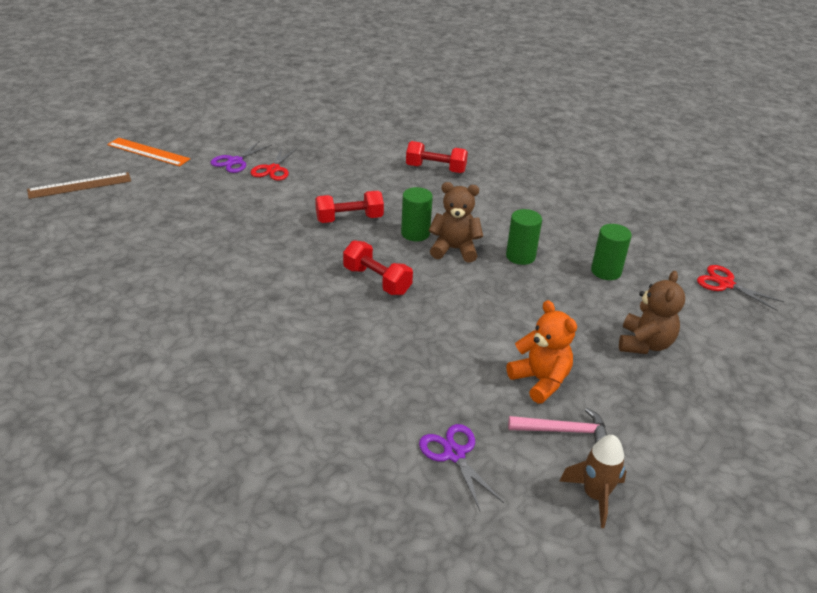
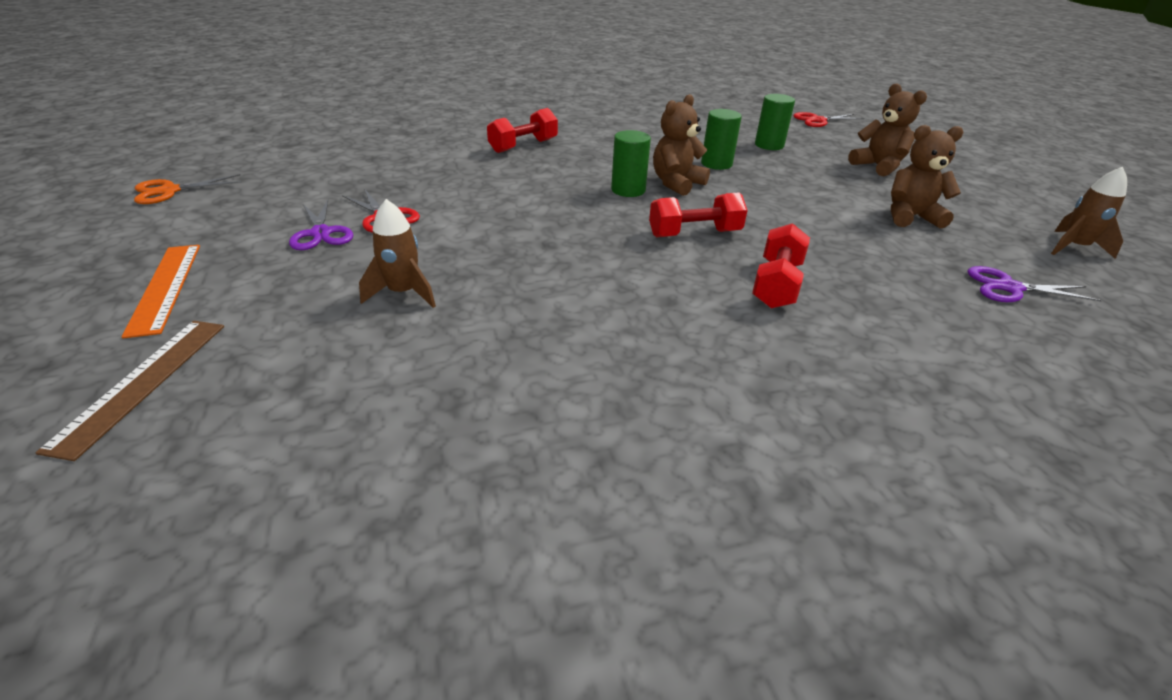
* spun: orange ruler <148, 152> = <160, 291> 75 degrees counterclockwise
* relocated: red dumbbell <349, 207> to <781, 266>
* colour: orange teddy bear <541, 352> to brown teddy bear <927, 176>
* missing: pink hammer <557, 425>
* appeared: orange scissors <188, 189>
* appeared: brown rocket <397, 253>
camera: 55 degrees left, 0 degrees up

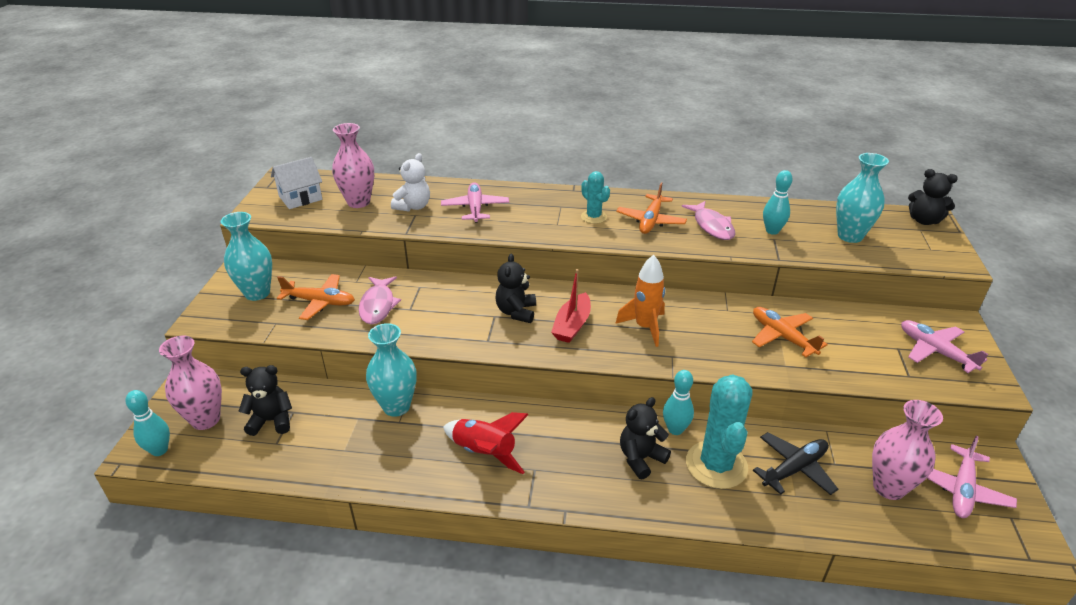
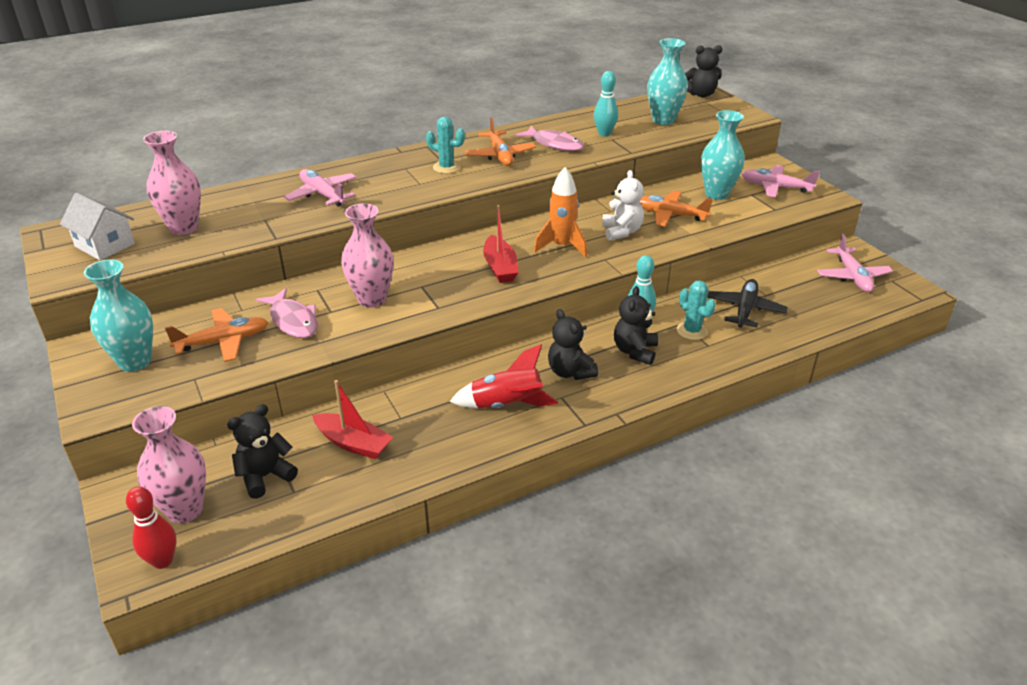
* colour: turquoise bowling pin <148, 423> to red bowling pin <151, 527>
* spun: white house <296, 183> = <97, 226> 75 degrees counterclockwise
* relocated: turquoise vase <391, 370> to <723, 155>
* relocated: white teddy bear <410, 182> to <623, 205>
* relocated: black teddy bear <516, 288> to <573, 344>
* size: turquoise cactus <719, 431> = <696, 310> x0.55
* relocated: pink vase <907, 450> to <367, 255>
* appeared: red boat <352, 419>
camera: 35 degrees left, 0 degrees up

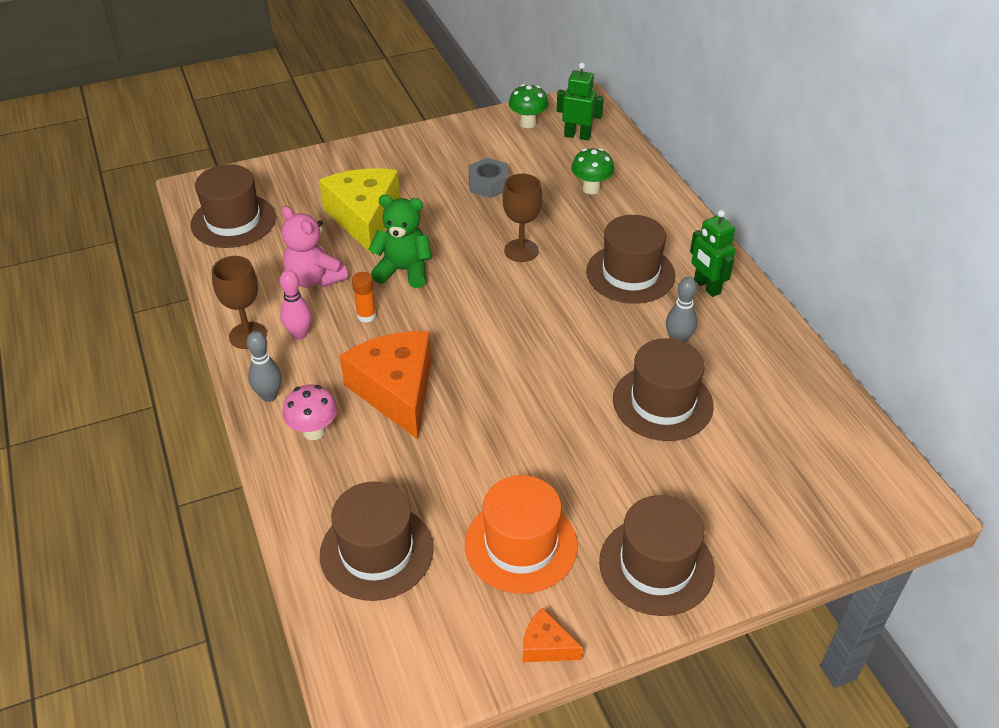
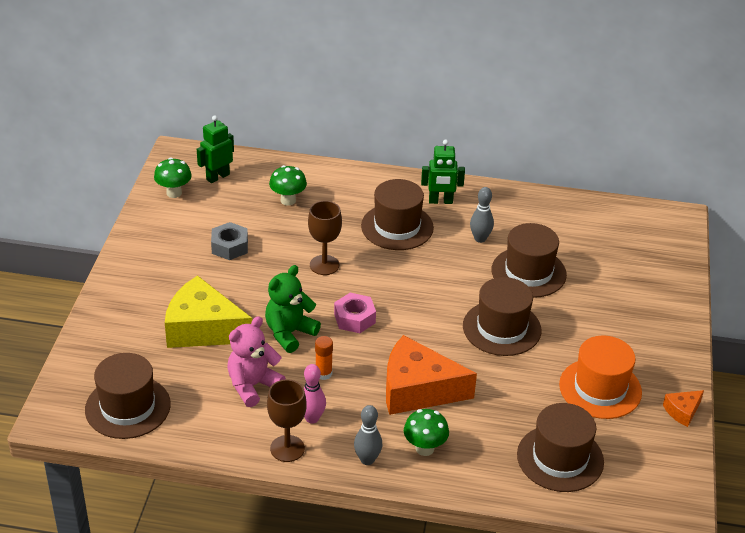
* spun: pink teddy bear <314, 247> = <256, 361> 150 degrees clockwise
* colour: pink mushroom <310, 412> to green mushroom <426, 432>
* relocated: brown hat <657, 555> to <502, 316>
* appeared: pink nut <355, 313>
camera: 60 degrees left, 5 degrees down

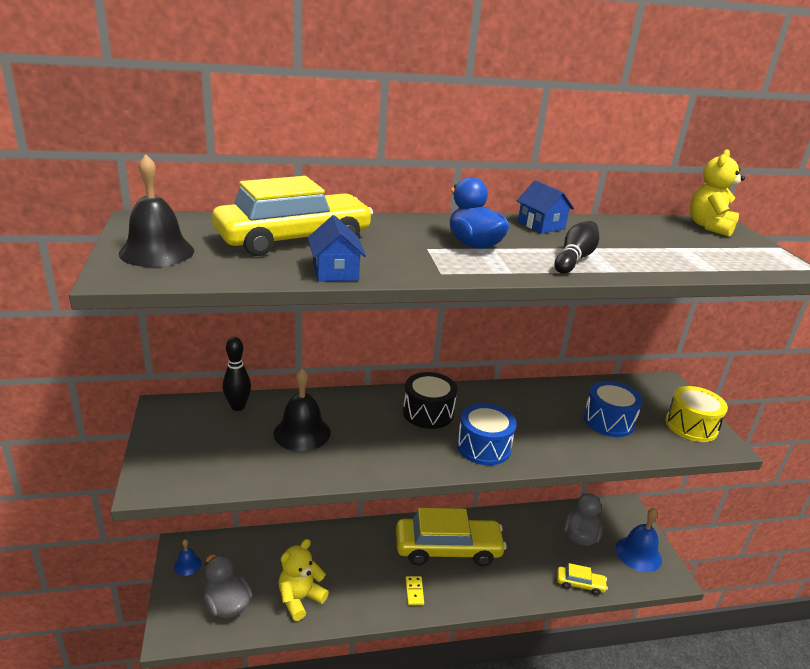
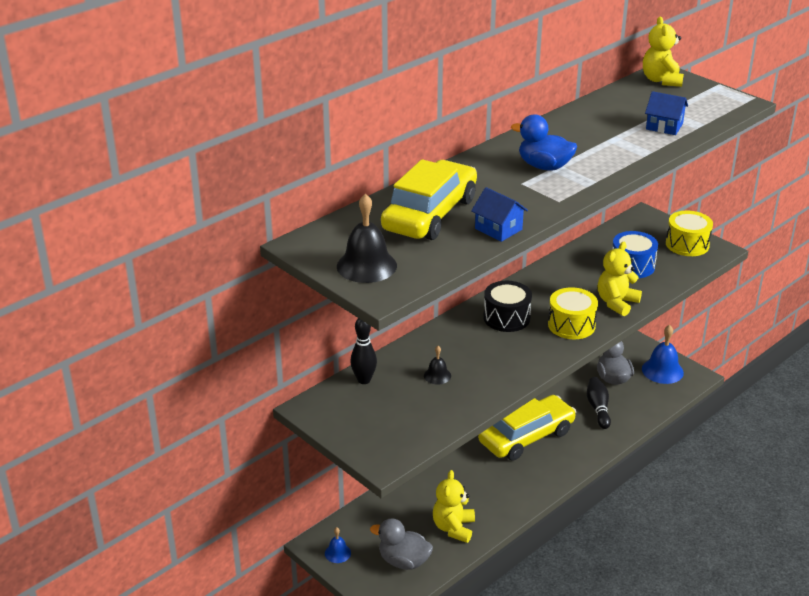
* size: black bell <302, 409> = <437, 365> x0.53
* missing: yellow domino <415, 590>
* colour: blue drum <487, 434> to yellow drum <573, 313>
* relocated: blue house <545, 207> to <666, 113>
* relocated: black bowling pin <576, 247> to <599, 403>
* missing: yellow car <582, 579>
* appeared: yellow teddy bear <620, 279>
camera: 30 degrees left, 5 degrees up

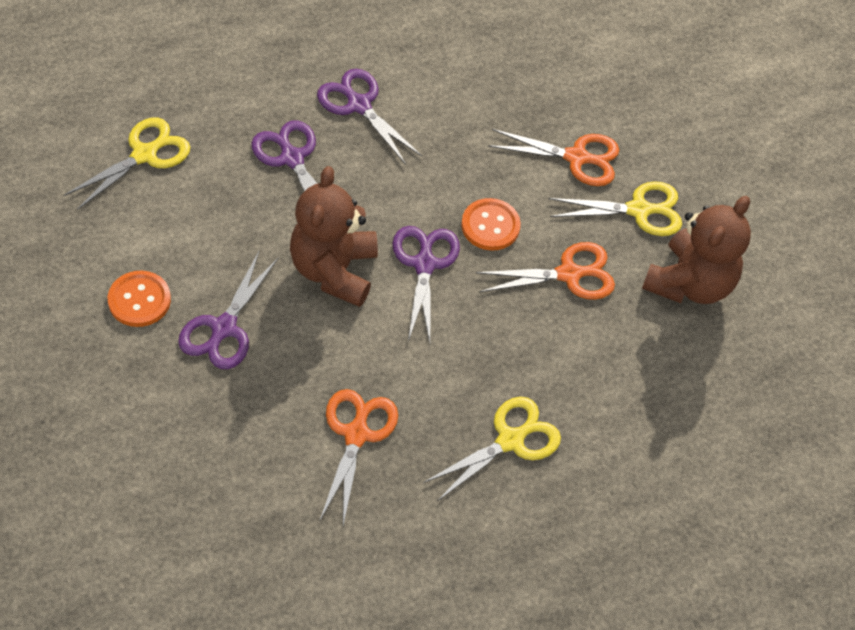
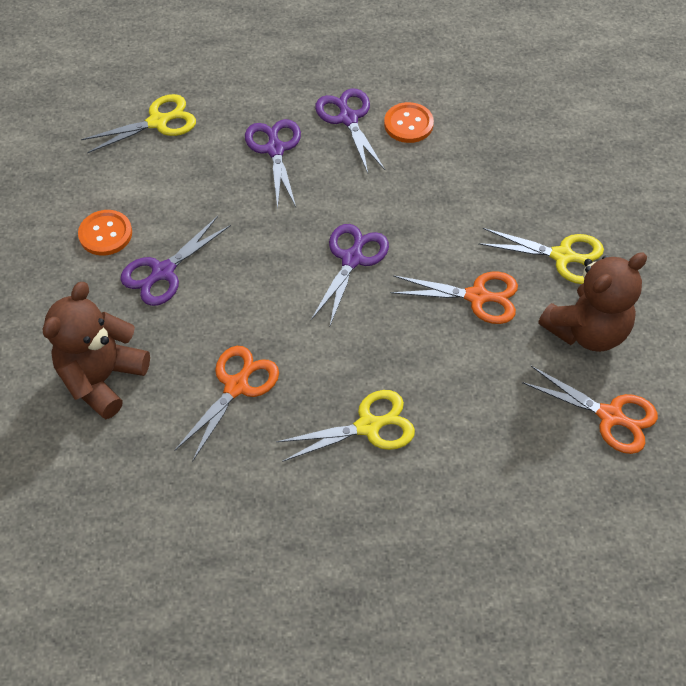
* relocated: brown teddy bear <334, 236> to <96, 350>
* relocated: orange button <491, 224> to <409, 122>
* relocated: orange scissors <553, 157> to <590, 410>
camera: 25 degrees right, 0 degrees up

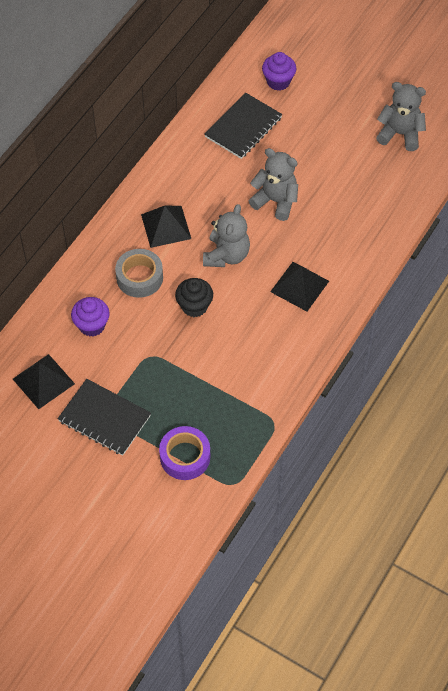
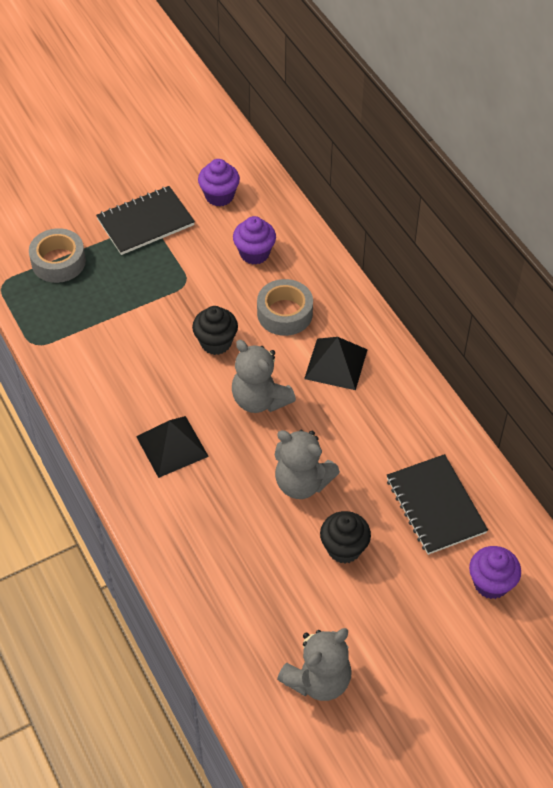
* exchanged: black pyramid <44, 381> to purple cupcake <219, 183>
* colour: purple tape <184, 453> to grey tape <57, 255>
* spun: grey teddy bear <273, 184> = <307, 464> 60 degrees clockwise
* appeared: black cupcake <345, 537>
camera: 120 degrees right, 5 degrees down

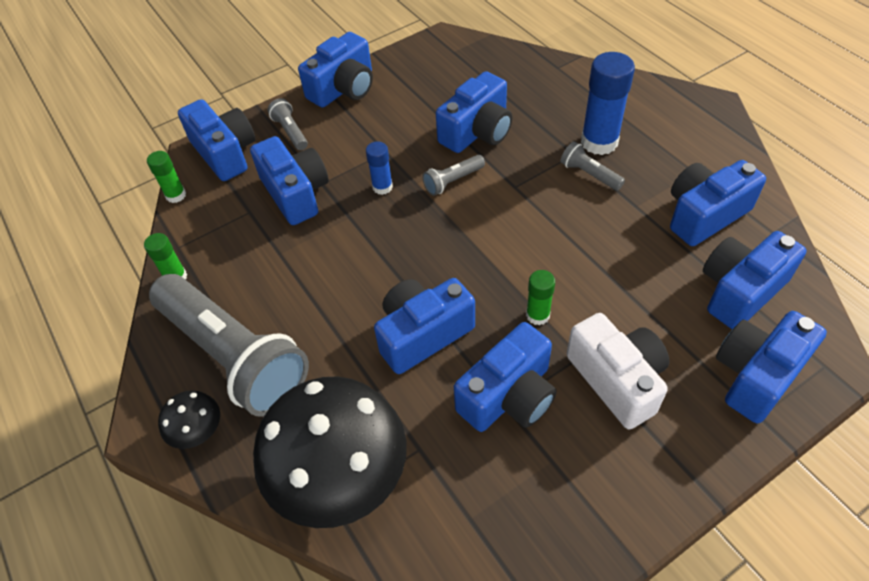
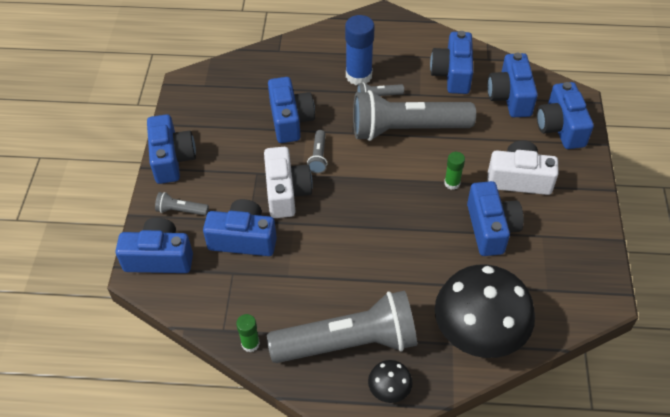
* missing: green glue stick <166, 177>
* exchanged: blue glue stick <379, 168> to white camera <288, 182>
* missing: blue camera <424, 326>
* appeared: grey flashlight <414, 115>
camera: 55 degrees left, 0 degrees up

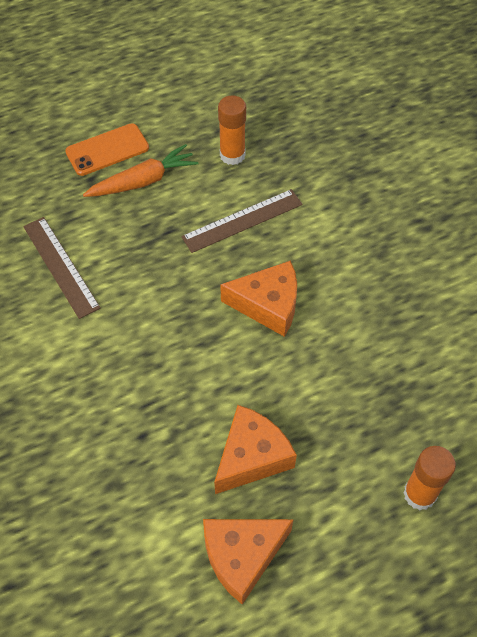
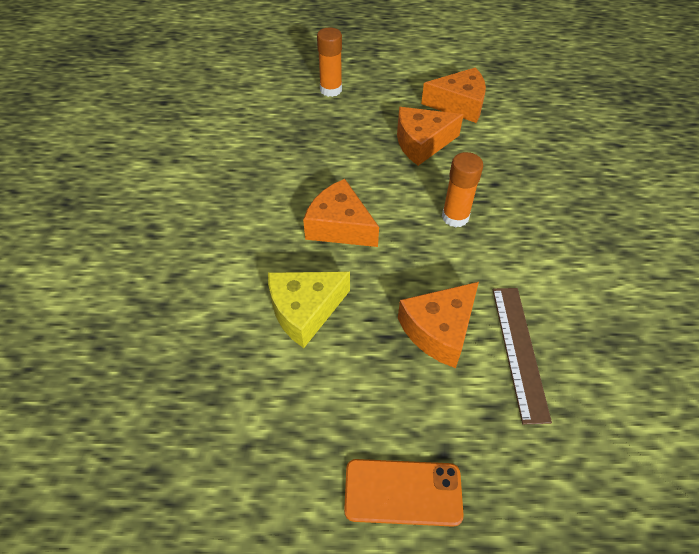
* missing: orange carrot <140, 170>
* exchanged: brown ruler <242, 221> to yellow cheese <309, 310>
* relocated: orange glue stick <232, 130> to <462, 190>
* appeared: orange cheese <438, 325>
camera: 150 degrees left, 5 degrees down

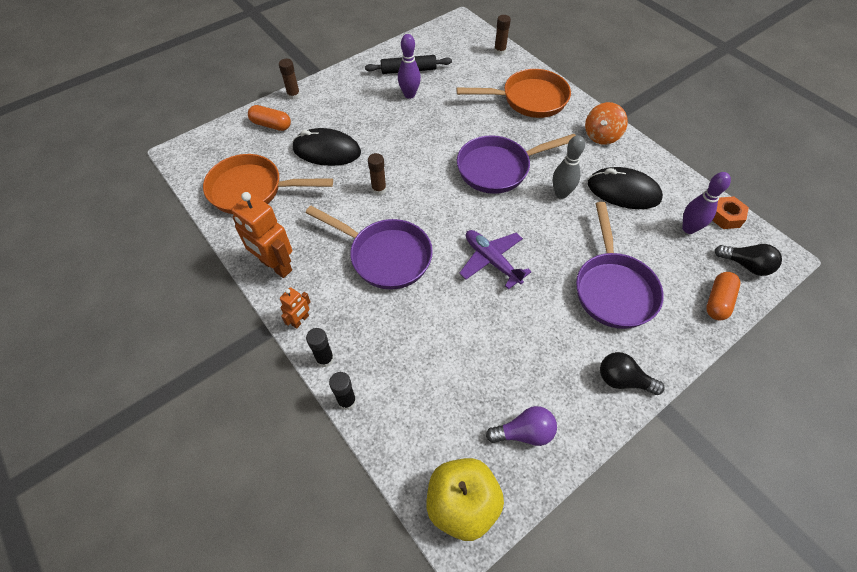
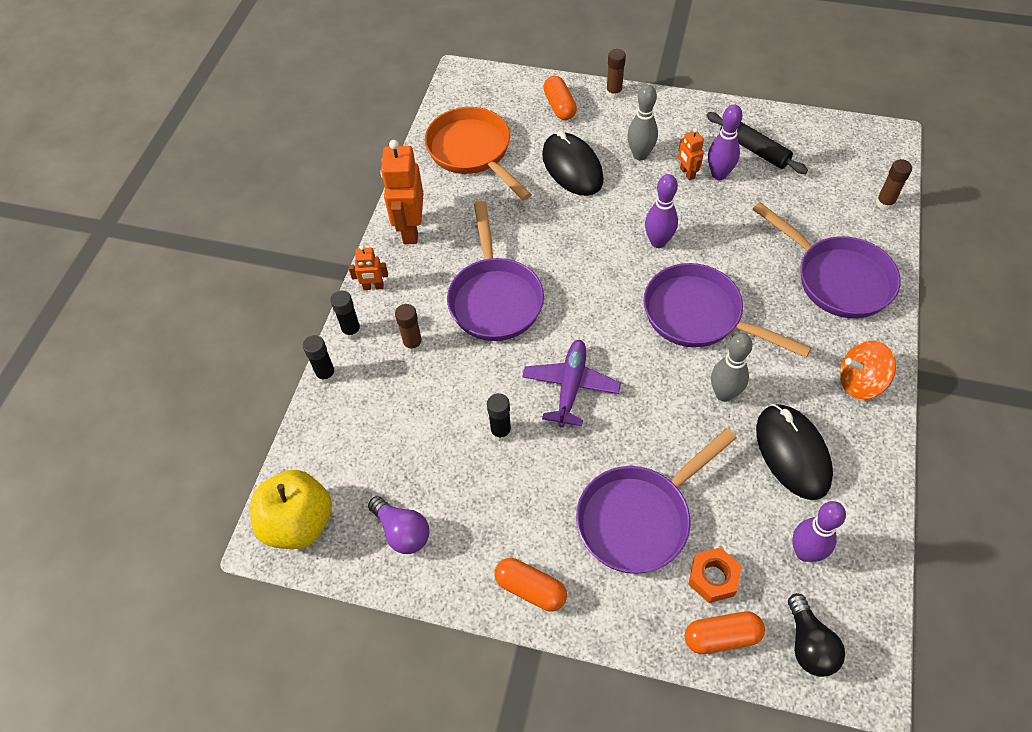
* relocated: brown glue stick <377, 174> to <409, 328>
* colour: orange pan <513, 93> to purple pan <827, 260>
* exchanged: black light bulb <632, 373> to orange capsule <531, 585>
* relocated: orange nut <731, 212> to <714, 575>
* appeared: black glue stick <499, 417>
* appeared: grey bowling pin <642, 122>
* appeared: purple bowling pin <661, 211>
* appeared: orange robot <691, 154>
camera: 55 degrees right, 0 degrees up

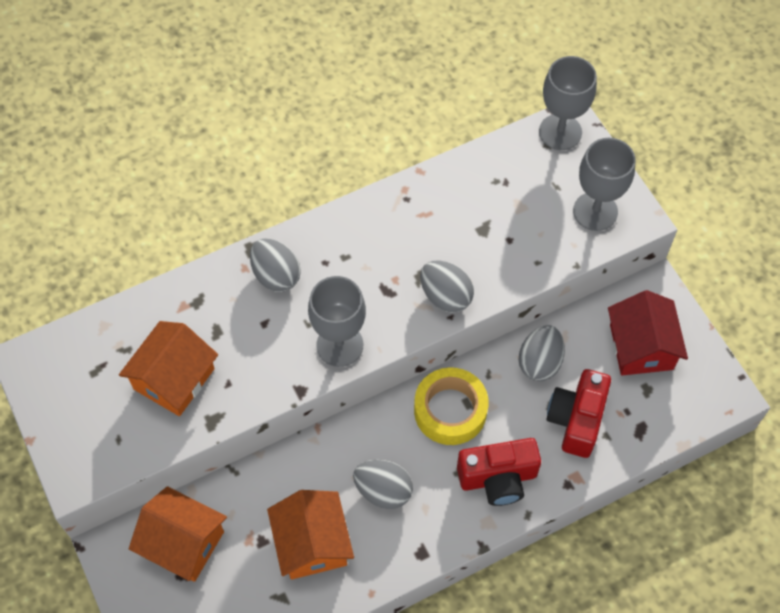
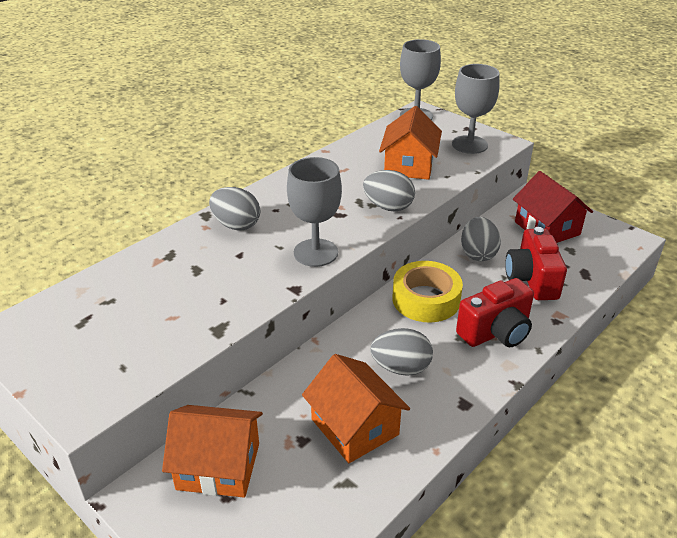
* relocated: orange house <168, 368> to <410, 143>
camera: 20 degrees left, 25 degrees down

